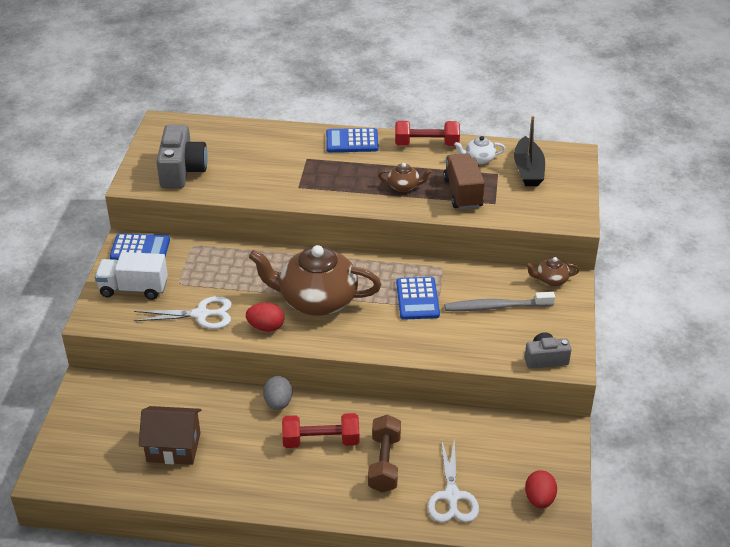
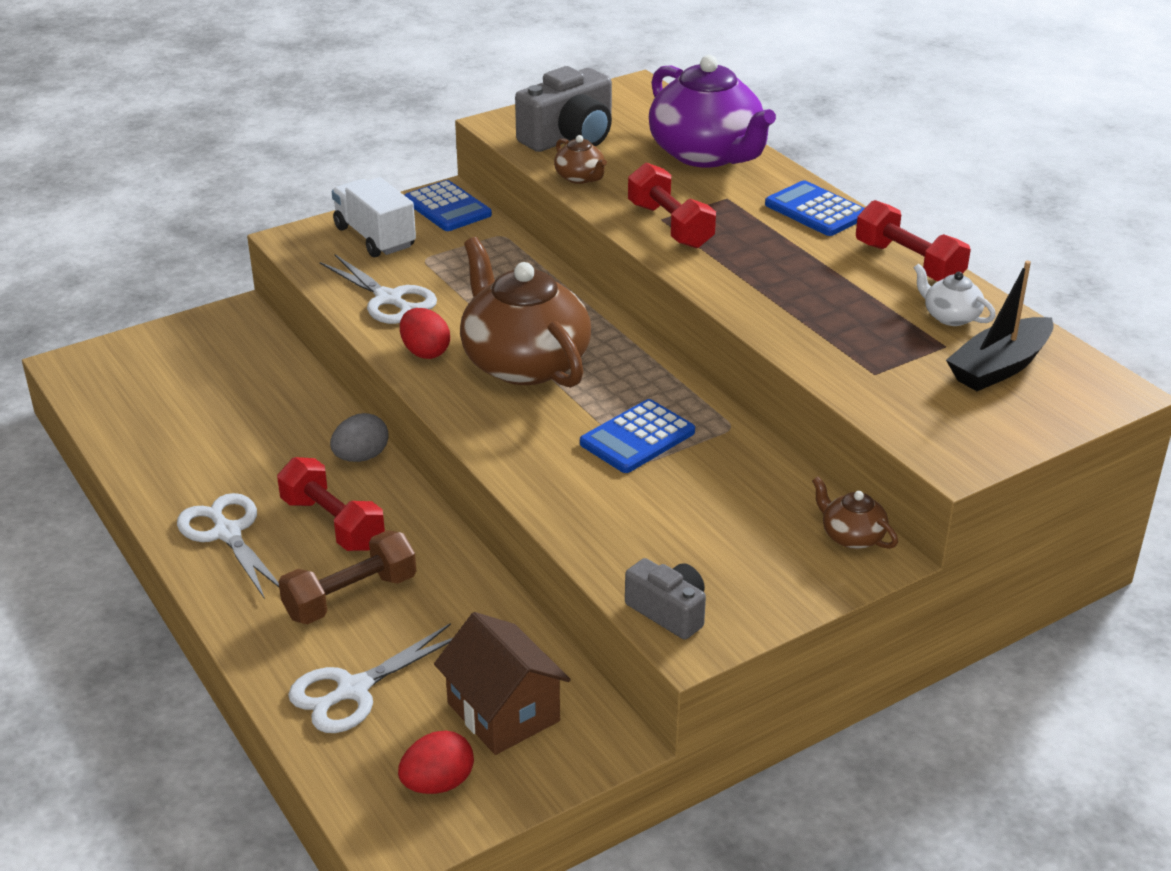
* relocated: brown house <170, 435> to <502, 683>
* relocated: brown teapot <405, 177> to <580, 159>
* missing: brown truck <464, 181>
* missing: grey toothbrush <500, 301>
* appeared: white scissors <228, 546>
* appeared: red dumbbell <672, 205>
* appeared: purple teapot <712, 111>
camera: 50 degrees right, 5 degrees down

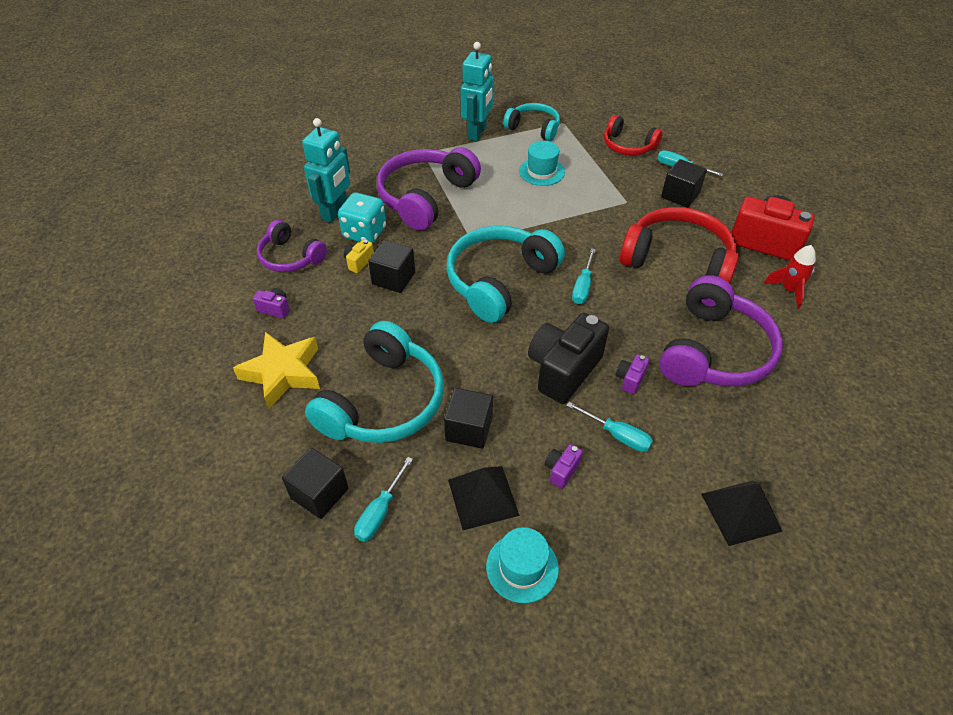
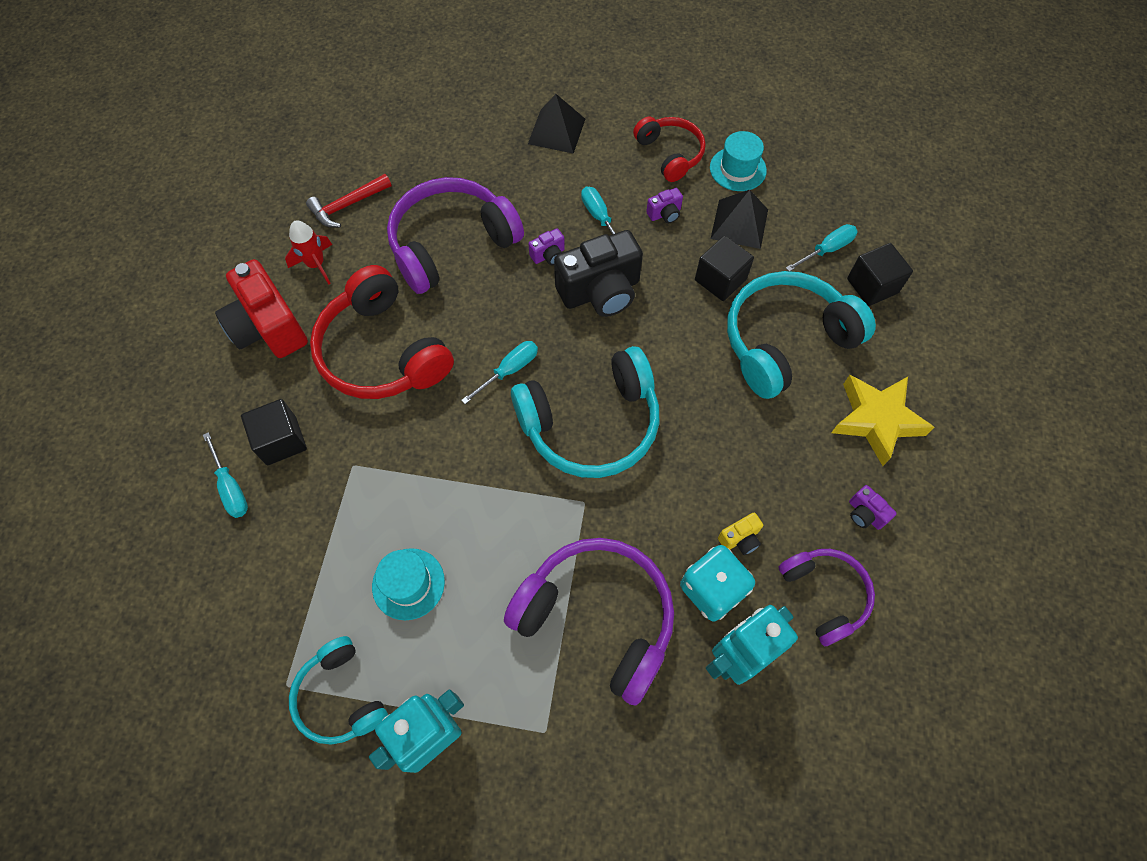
* missing: black cube <391, 266>
* spun: purple headphones <429, 189> = <589, 622> 120 degrees counterclockwise
* relocated: red headphones <633, 135> to <669, 149>
* appeared: red hammer <348, 201>
camera: 150 degrees left, 15 degrees up

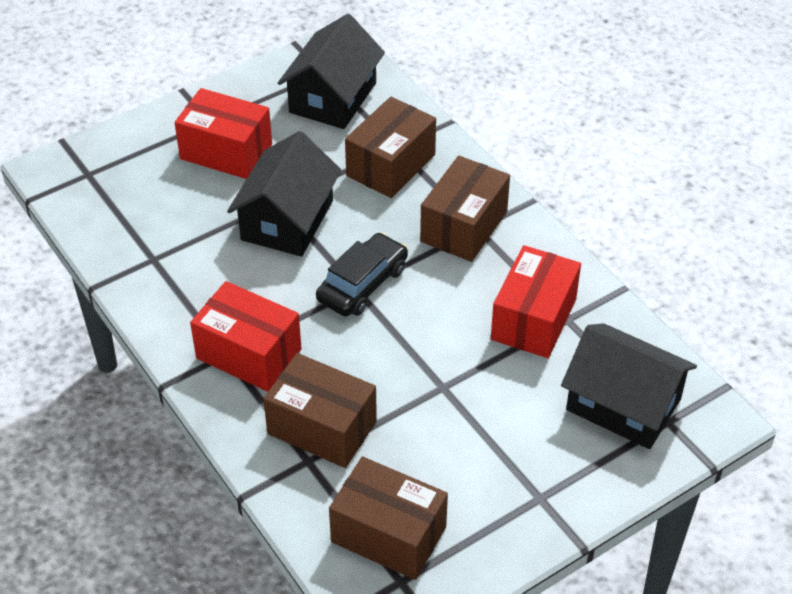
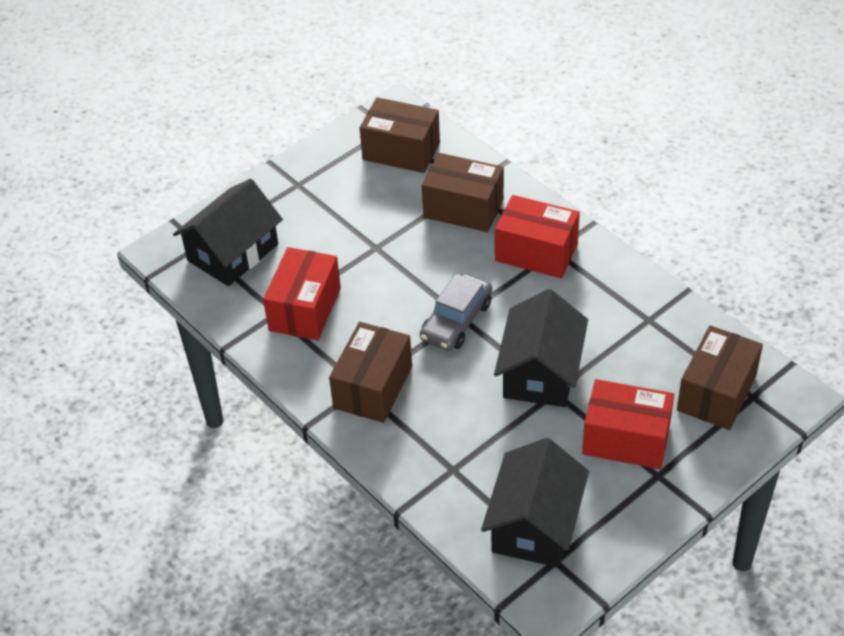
* colour: black car <362, 274> to grey car <456, 312>
* relocated: brown box <390, 147> to <720, 377>
* spun: black house <629, 386> = <228, 232> 75 degrees counterclockwise
camera: 175 degrees right, 0 degrees up

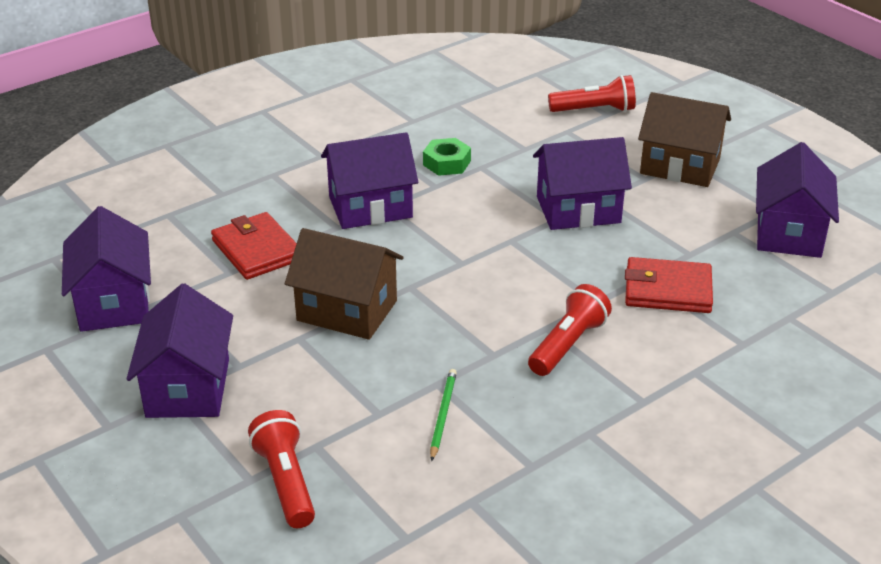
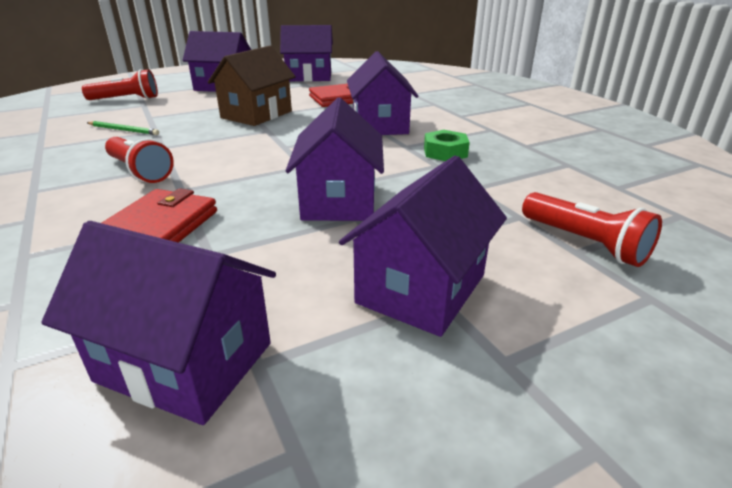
* spun: red flashlight <592, 93> = <592, 229> 45 degrees counterclockwise
* colour: brown house <684, 139> to purple house <423, 246>
camera: 100 degrees right, 5 degrees down

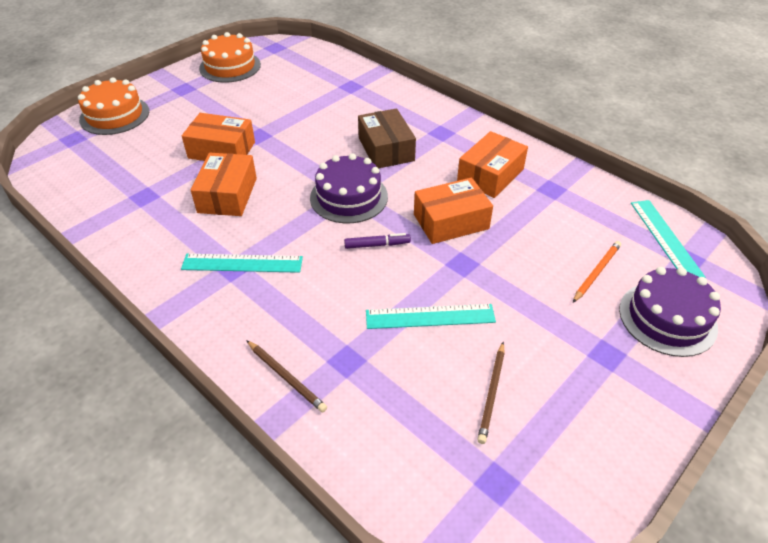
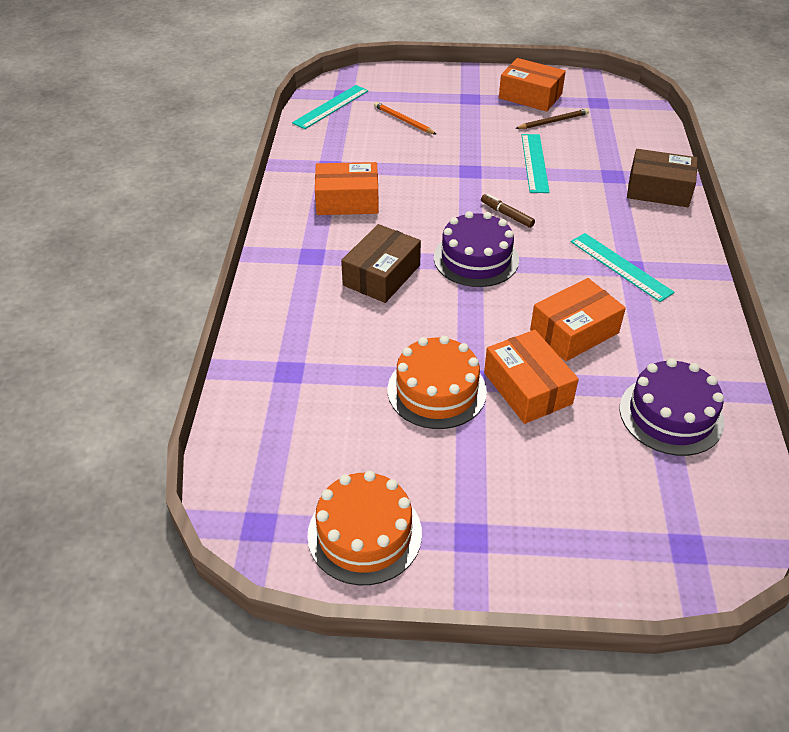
* relocated: orange cake <113, 106> to <437, 382>
* exchanged: brown pencil <286, 376> to brown box <662, 178>
* colour: purple marker <377, 241> to brown marker <508, 211>
* spun: turquoise ruler <431, 316> = <536, 163> 45 degrees clockwise
* relocated: orange box <453, 210> to <532, 85>
* spun: orange pencil <597, 271> = <405, 118> 45 degrees clockwise
* relocated: purple cake <670, 312> to <672, 407>
camera: 130 degrees left, 0 degrees up

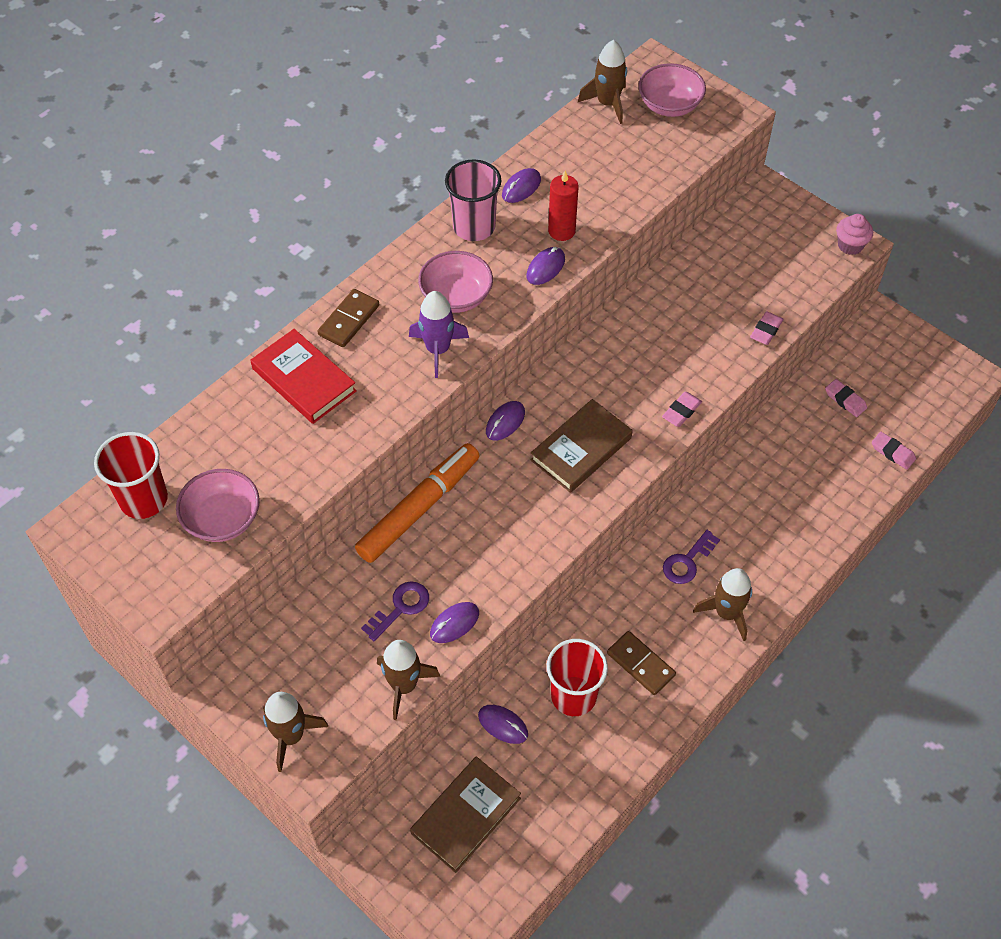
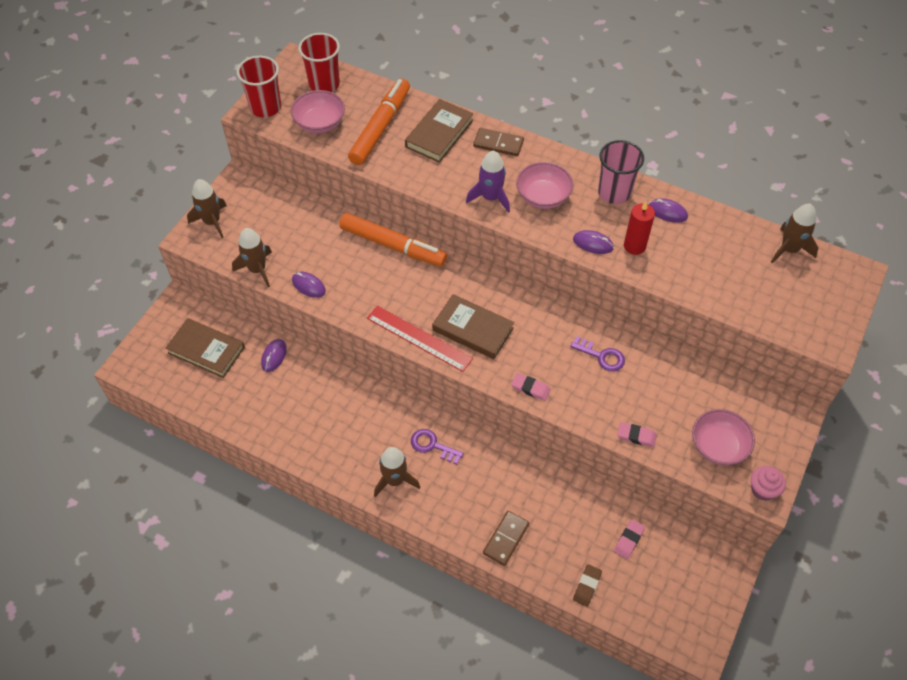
* colour: red book <304, 376> to brown book <439, 131>
* relocated: purple key <395, 611> to <597, 353>
* missing: purple mouse <505, 420>
* relocated: red cup <577, 677> to <259, 86>
* relocated: brown domino <641, 663> to <506, 538>
* relocated: pink bowl <672, 90> to <723, 437>
* colour: pink eraser <894, 451> to brown eraser <587, 585>
* appeared: orange marker <379, 121>
* appeared: red ruler <420, 339>
camera: 75 degrees right, 0 degrees up

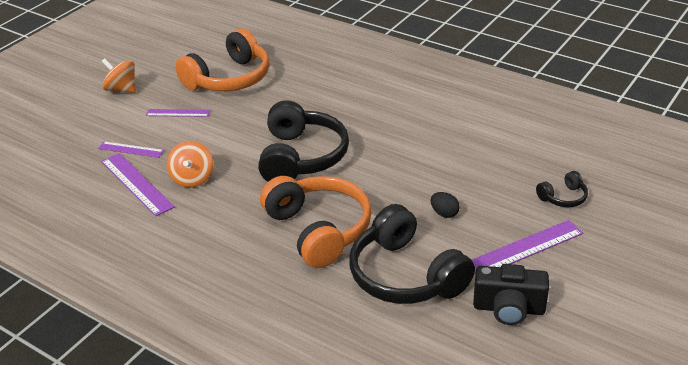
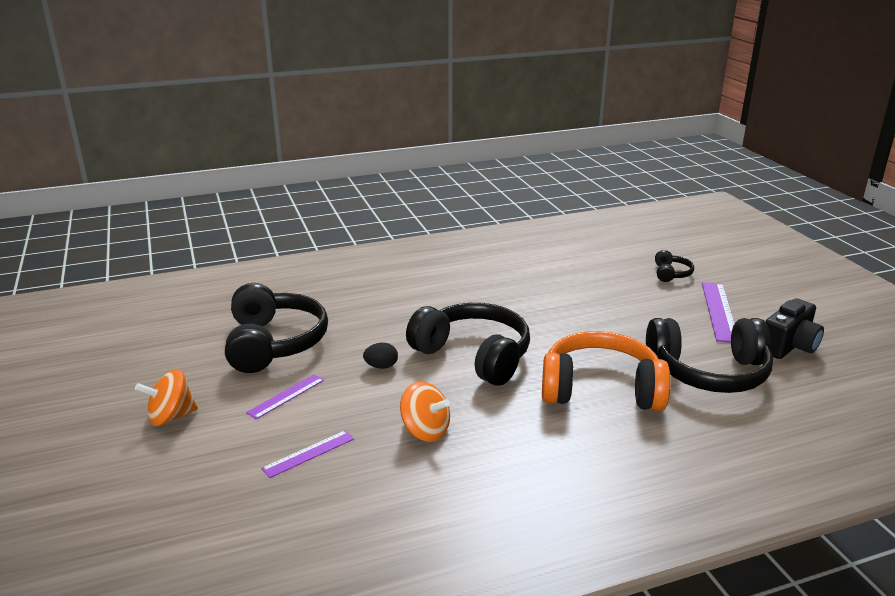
* missing: purple ruler <138, 184>
* colour: orange headphones <222, 60> to black headphones <276, 328>
* relocated: black egg <445, 205> to <380, 356>
camera: 55 degrees left, 10 degrees down

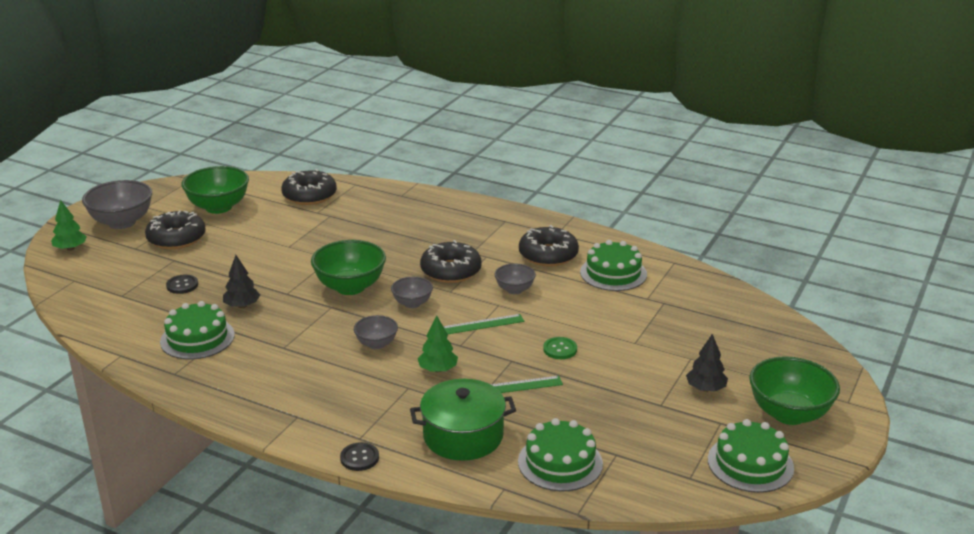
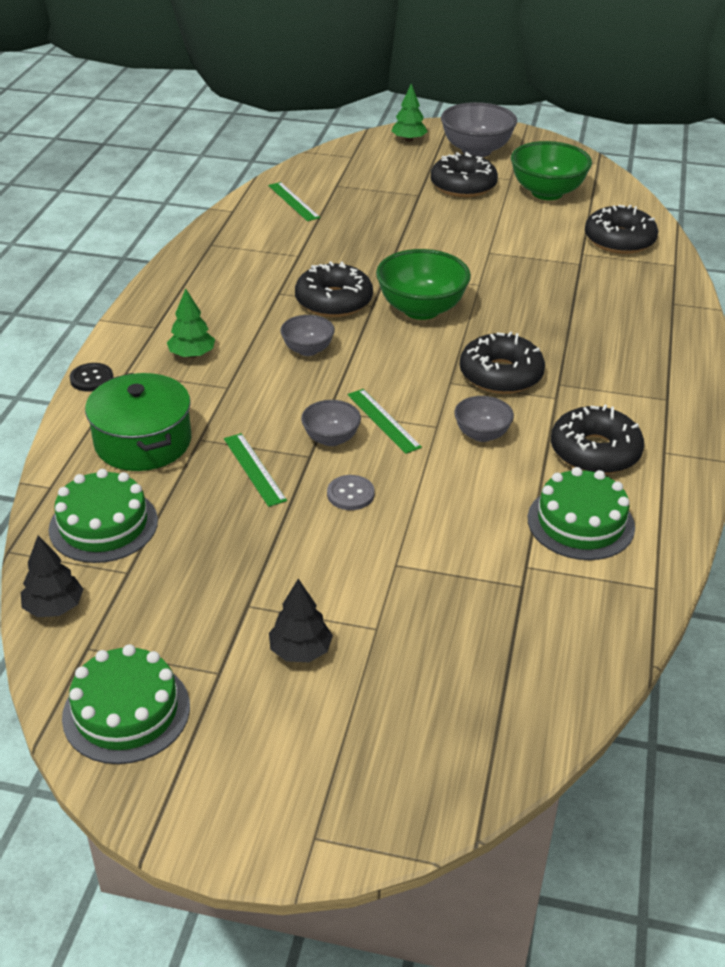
* missing: green cake <197, 330>
* missing: black button <182, 284>
* relocated: black tree <241, 281> to <52, 576>
* relocated: grey bowl <412, 292> to <331, 423>
* relocated: green tree <438, 344> to <191, 323>
* colour: green button <560, 348> to grey button <351, 492>
* missing: green bowl <794, 390>
* appeared: green ruler <294, 201>
* appeared: black donut <334, 289>
camera: 75 degrees right, 10 degrees up

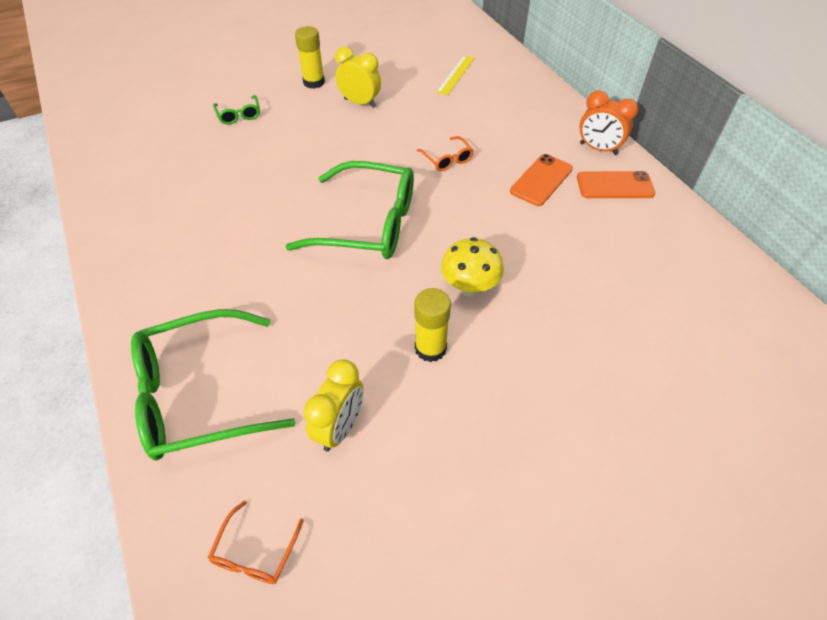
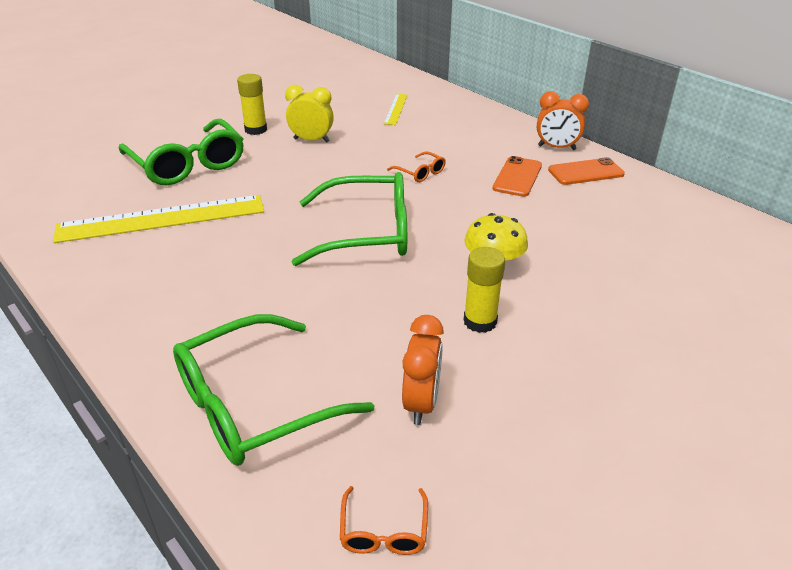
* size: green glasses <236, 110> = <181, 152> x2.30
* colour: yellow clock <333, 405> to orange clock <423, 370>
* appeared: yellow ruler <158, 219>
camera: 15 degrees left, 15 degrees down

